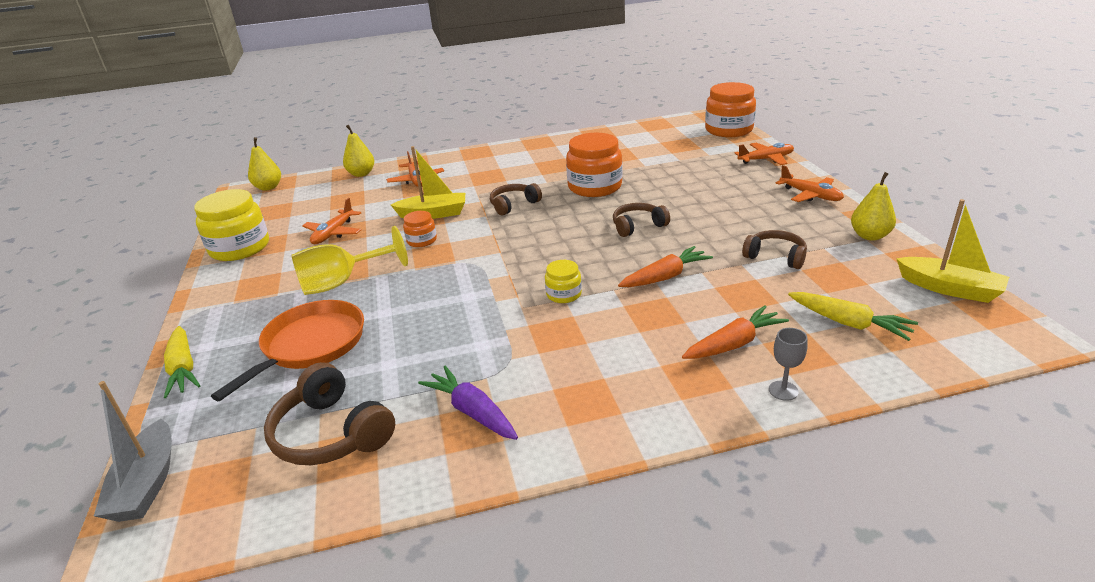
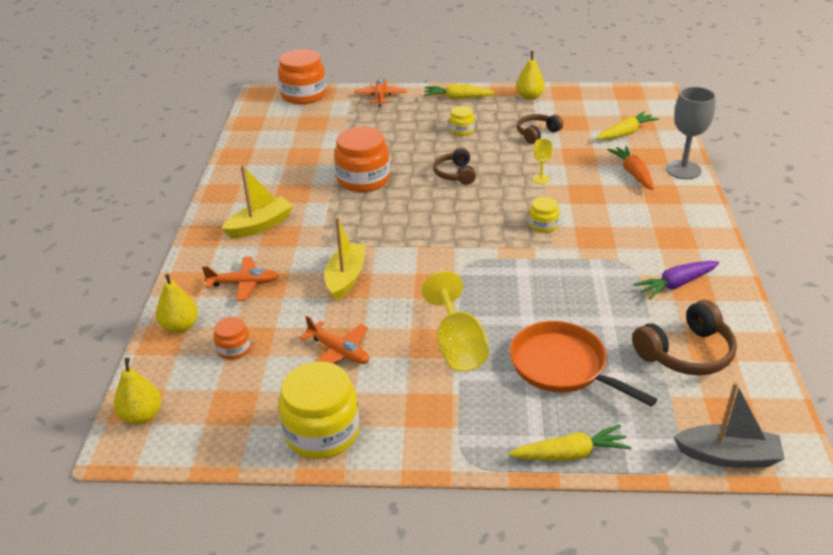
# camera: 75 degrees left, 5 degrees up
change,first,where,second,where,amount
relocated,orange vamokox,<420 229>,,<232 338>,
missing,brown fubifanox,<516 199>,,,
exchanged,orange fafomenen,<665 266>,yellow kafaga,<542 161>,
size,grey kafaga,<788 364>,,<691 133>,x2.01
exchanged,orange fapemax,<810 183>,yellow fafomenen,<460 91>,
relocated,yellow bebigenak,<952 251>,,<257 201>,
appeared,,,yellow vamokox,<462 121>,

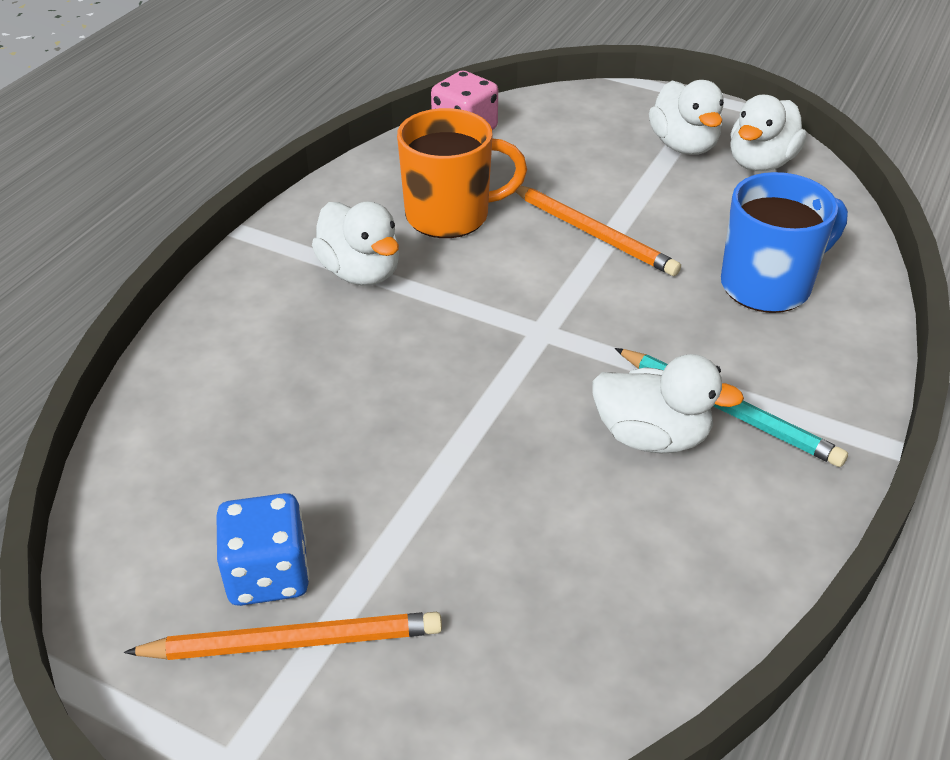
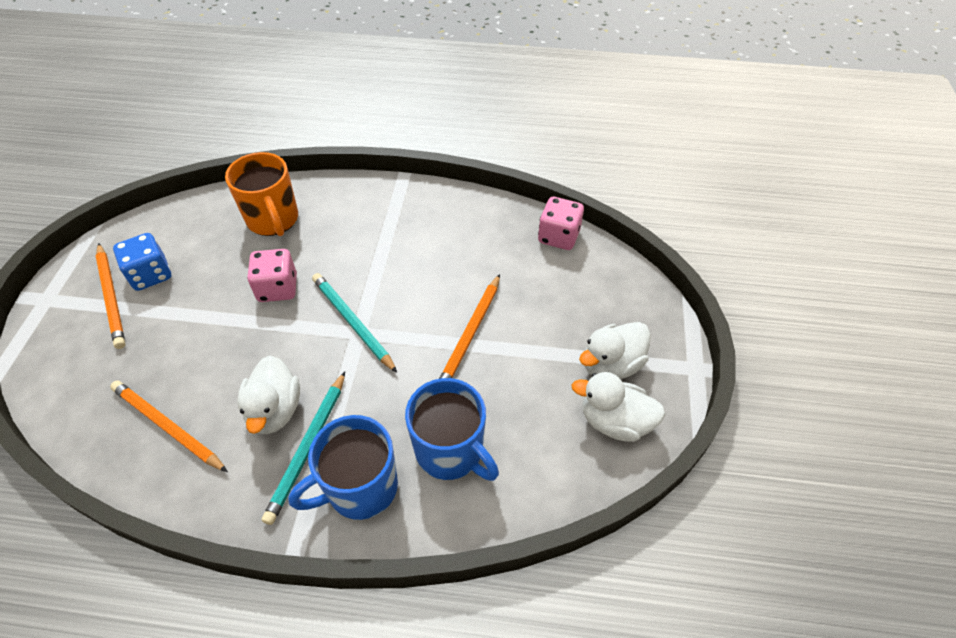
# camera: 70 degrees right, 10 degrees up
change,first,where,second,where,amount
missing,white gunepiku,<355 243>,,,
relocated,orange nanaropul,<462 173>,,<261 194>,
appeared,,,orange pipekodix,<169 426>,
appeared,,,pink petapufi,<272 275>,
appeared,,,blue nanaropul,<343 467>,
appeared,,,turquoise pipekodix,<354 323>,

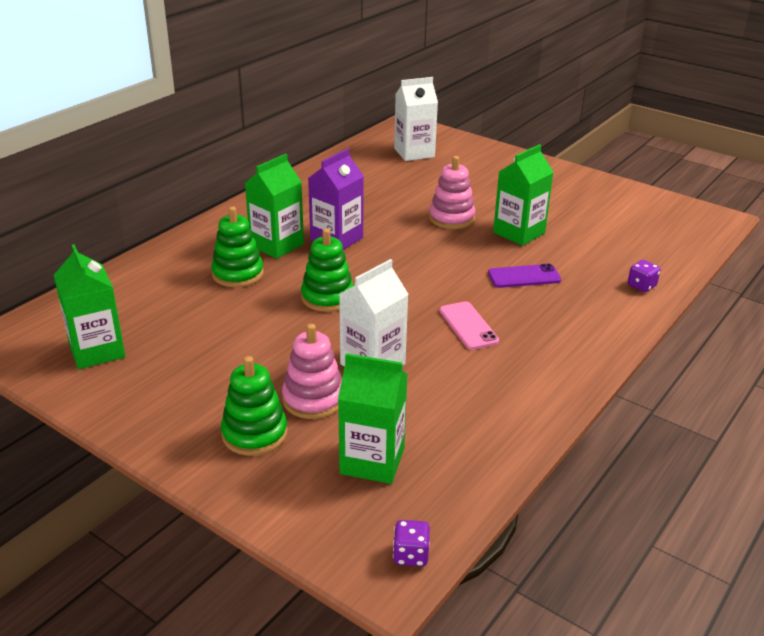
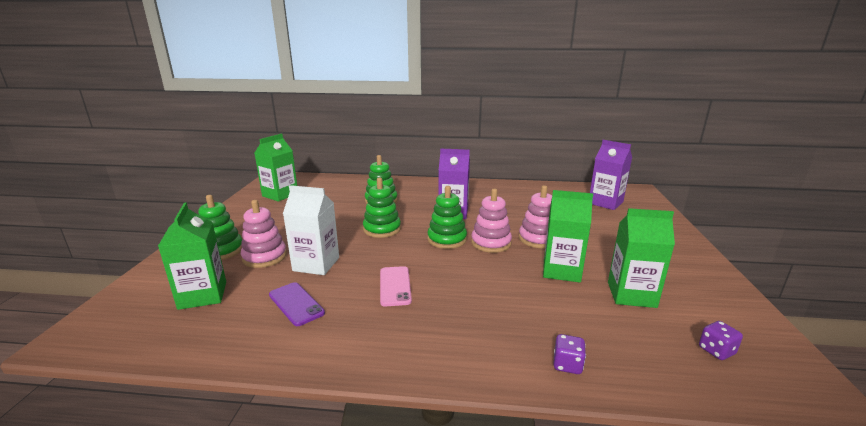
# camera: 60 degrees right, 10 degrees down
change,first,where,second,where,amount
relocated,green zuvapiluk,<274 206>,,<641 258>,
relocated,purple petapufi,<411 543>,,<721 340>,
colour,white zuvapiluk,<416 119>,purple zuvapiluk,<611 175>,
spun,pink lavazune,<469 325>,,<396 286>,45 degrees counterclockwise
relocated,purple lavazune,<524 276>,,<297 304>,
appeared,,,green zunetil,<447 217>,
appeared,,,pink zunetil,<491 221>,

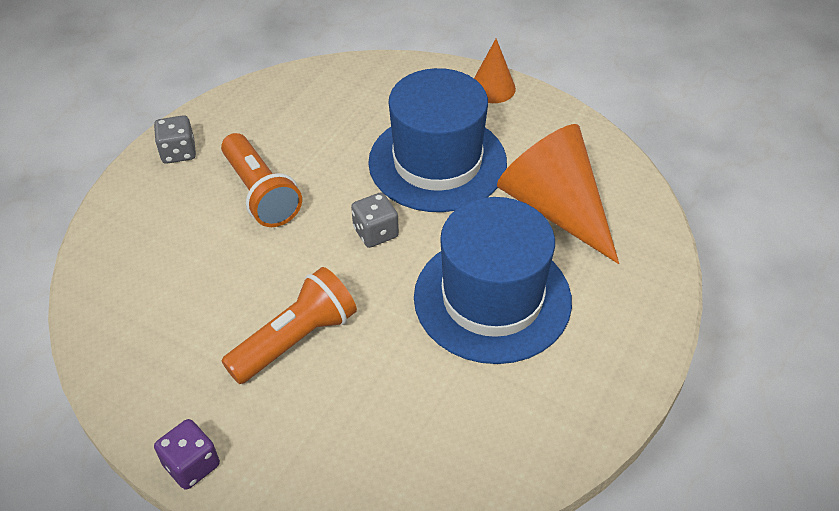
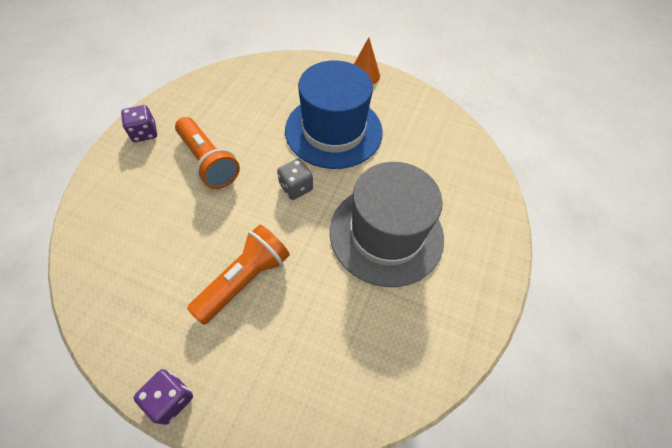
# camera: 10 degrees left, 10 degrees up
change,first,where,second,where,amount
colour,grey petapufi,<175 139>,purple petapufi,<139 123>,
colour,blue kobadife,<493 280>,grey kobadife,<387 224>,
missing,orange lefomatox,<558 194>,,,

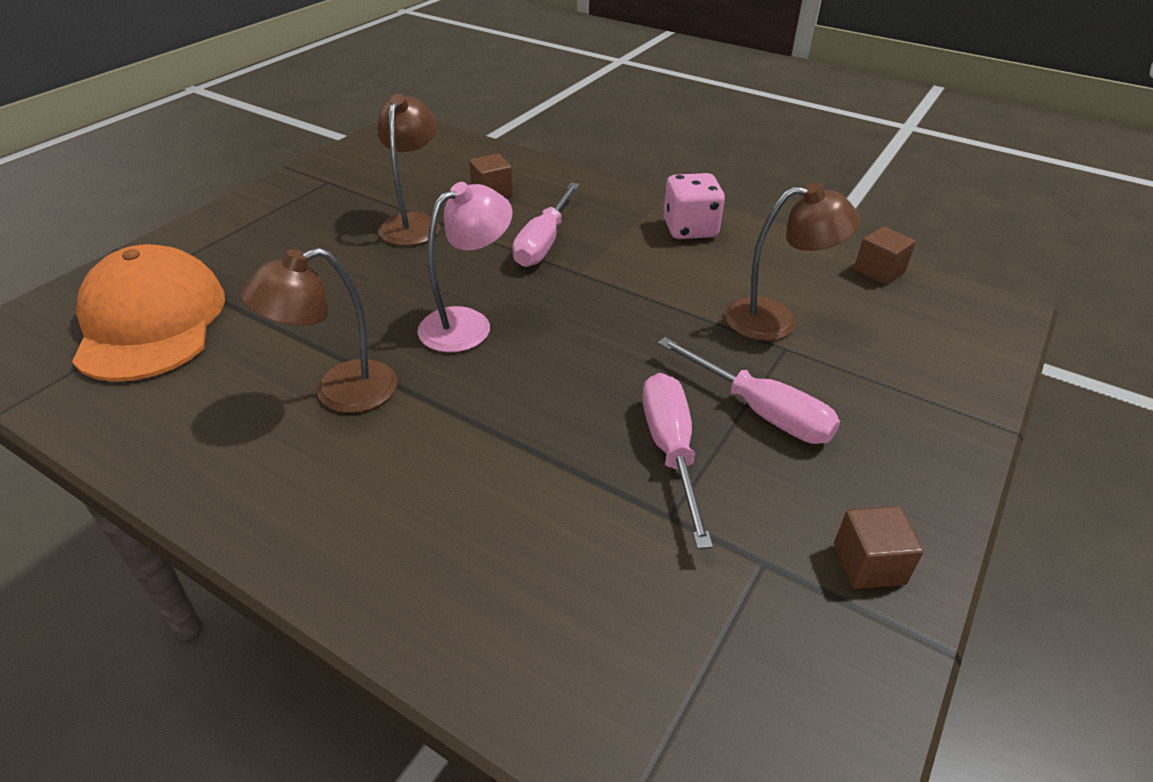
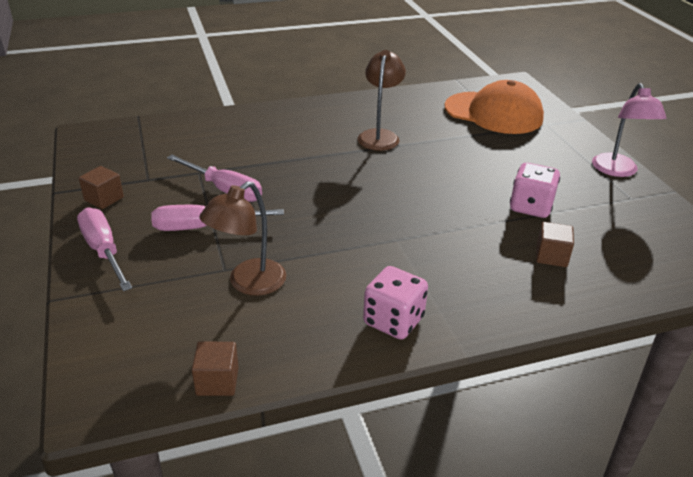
# camera: 130 degrees right, 5 degrees down
change,first,where,second,where,amount
exchanged,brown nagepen,<408 170>,pink petapufi,<535 190>,
relocated,pink nagepen,<465 267>,,<629 130>,
relocated,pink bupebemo,<545 225>,,<104 249>,

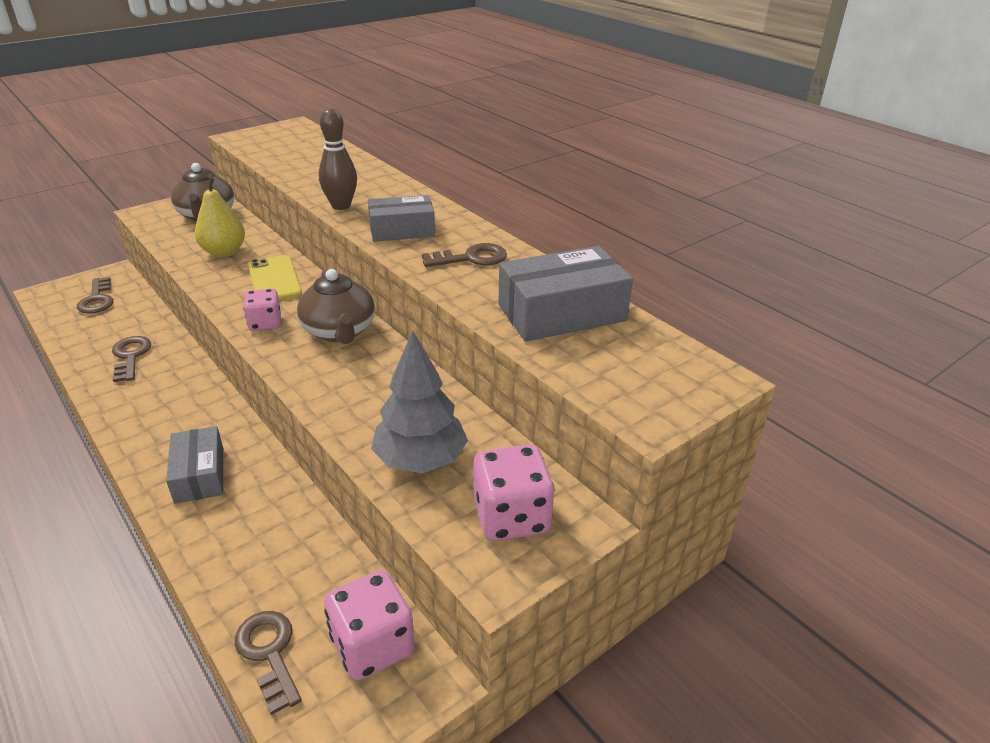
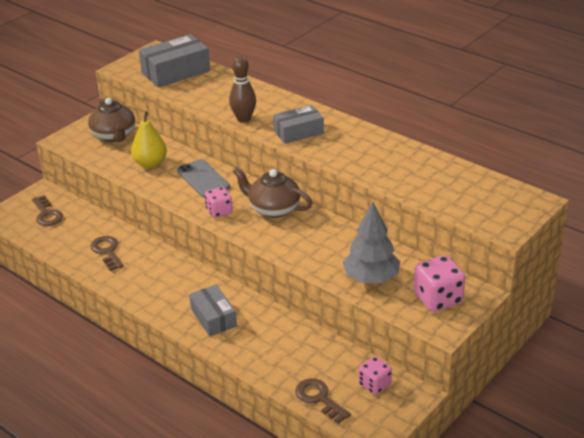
# camera: 10 degrees left, 0 degrees up
change,first,where,second,where,amount
colour,yellow lavazune,<275 277>,grey lavazune,<203 178>,
spun,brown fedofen,<336 306>,,<272 192>,150 degrees clockwise
size,pink petapufi,<369 625>,,<375 375>,x0.64
missing,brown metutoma,<464 255>,,,
relocated,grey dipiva,<565 294>,,<174 61>,

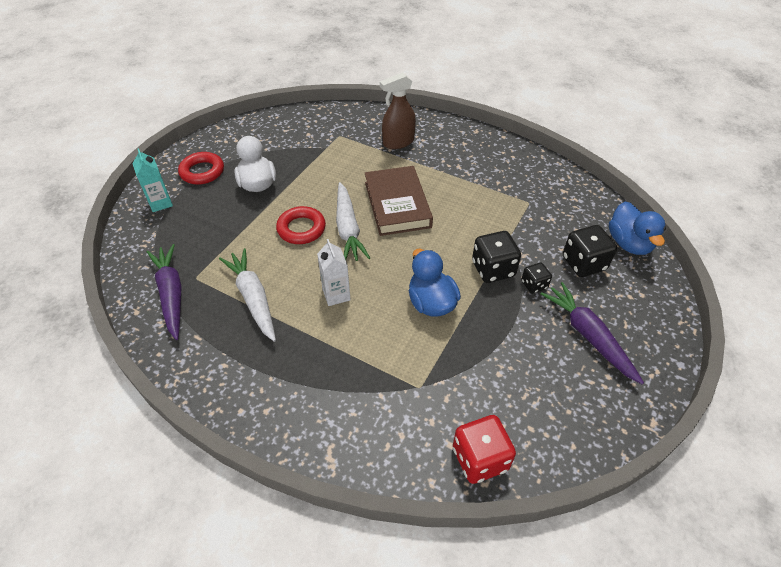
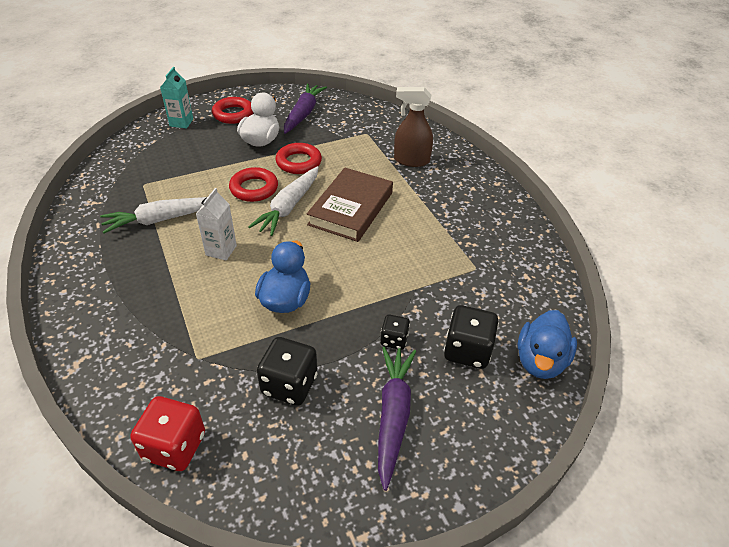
# camera: 35 degrees right, 5 degrees down
change,first,where,second,where,amount
relocated,purple fafomenen,<164 292>,,<305 109>,
spun,white fafomenen,<247 295>,,<153 215>,120 degrees counterclockwise
relocated,black petapufi,<496 257>,,<287 371>,
appeared,,,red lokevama,<299 158>,

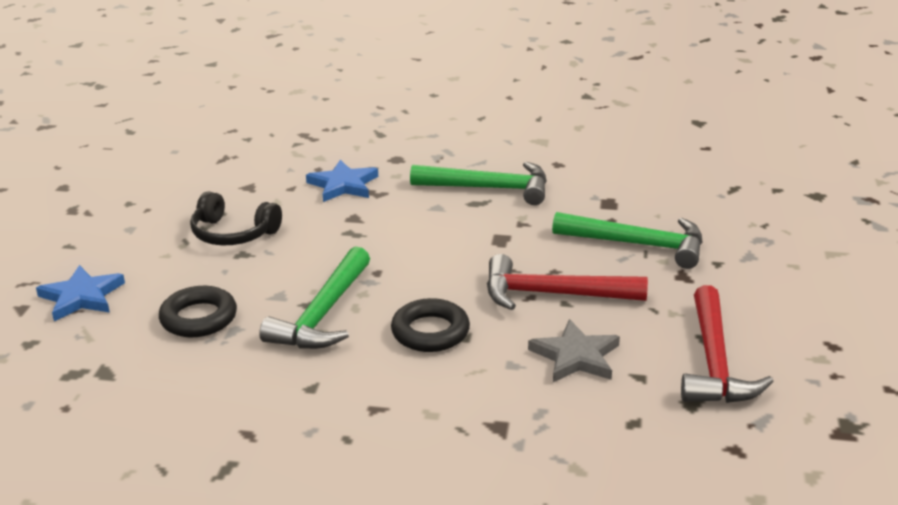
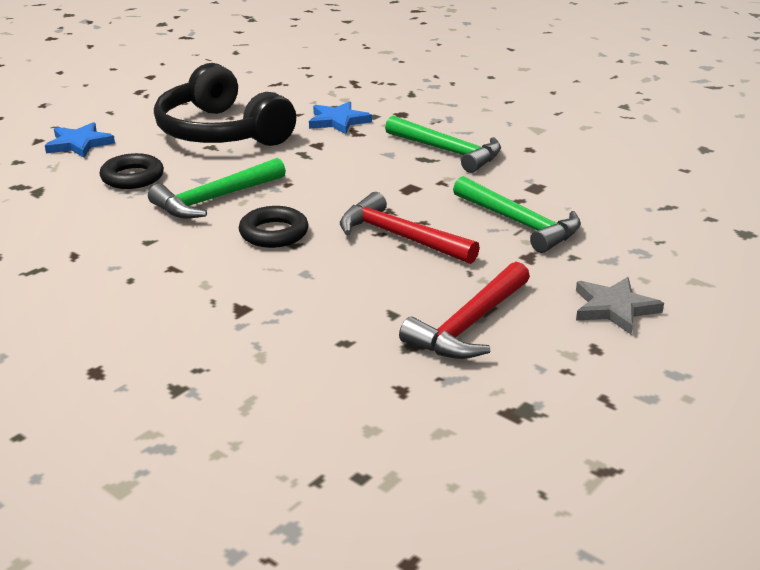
# camera: 30 degrees right, 0 degrees up
change,first,where,second,where,amount
size,black fubifanox,<236 218>,,<225 104>,x1.89
relocated,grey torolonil,<574 350>,,<620 305>,

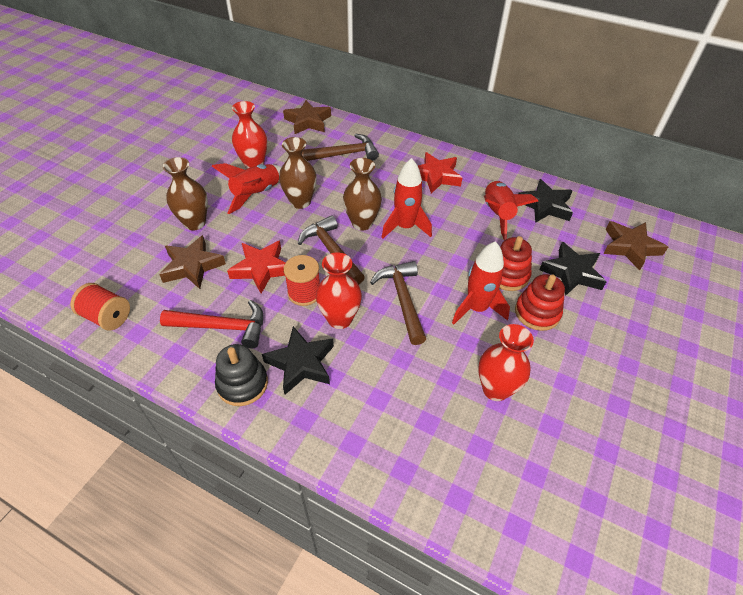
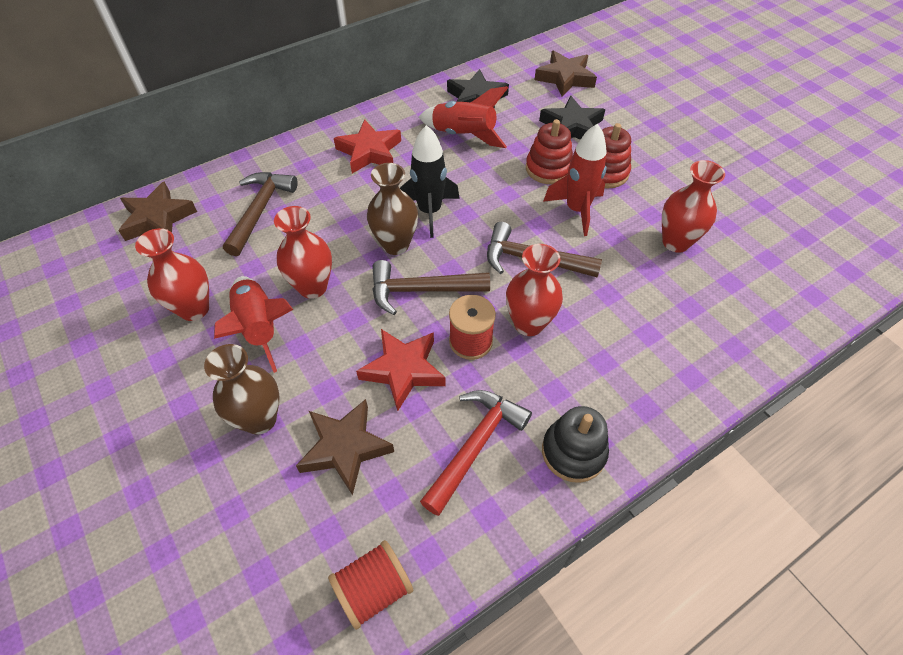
# camera: 60 degrees left, 5 degrees up
change,first,where,second,where,amount
missing,black torolonil,<298 360>,,,
colour,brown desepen,<298 173>,red desepen,<303 252>,
colour,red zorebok,<407 198>,black zorebok,<430 181>,

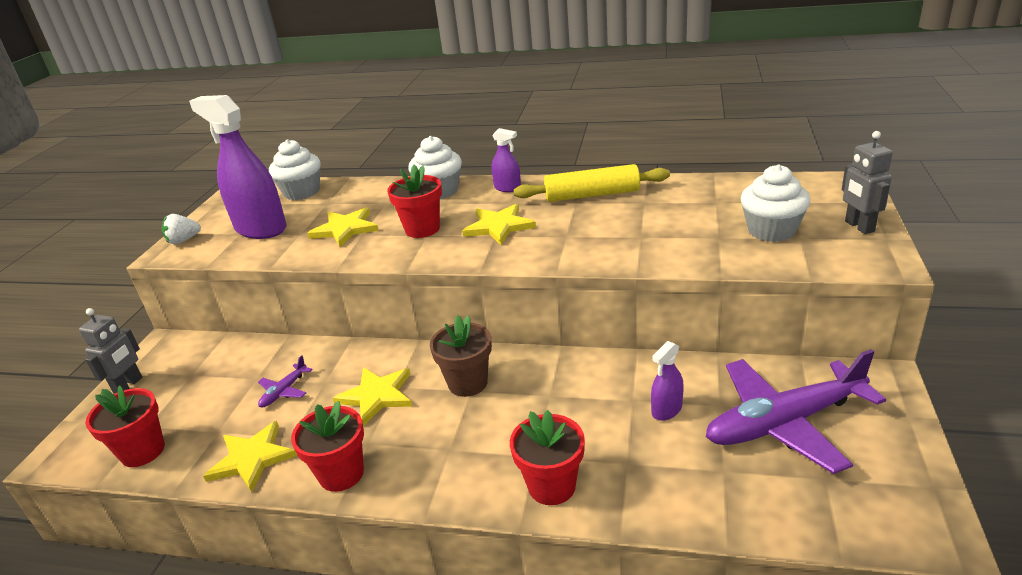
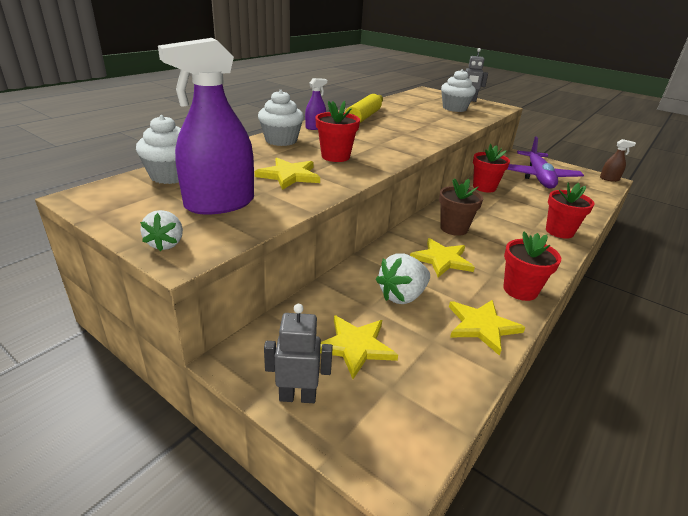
# camera: 70 degrees left, 0 degrees up
change,first,where,second,where,amount
spun,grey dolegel,<110 351>,,<298 353>,45 degrees counterclockwise
relocated,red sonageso,<125 426>,,<491 168>,
exchanged,purple fapemax,<285 381>,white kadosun,<403 278>,
relocated,yellow torolonil,<499 224>,,<359 347>,
missing,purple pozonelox,<667 381>,,,
appeared,,,brown pozonelox,<618 160>,

